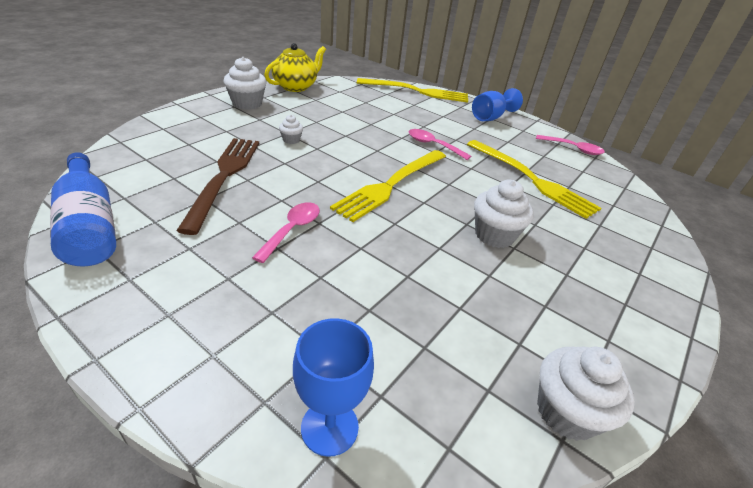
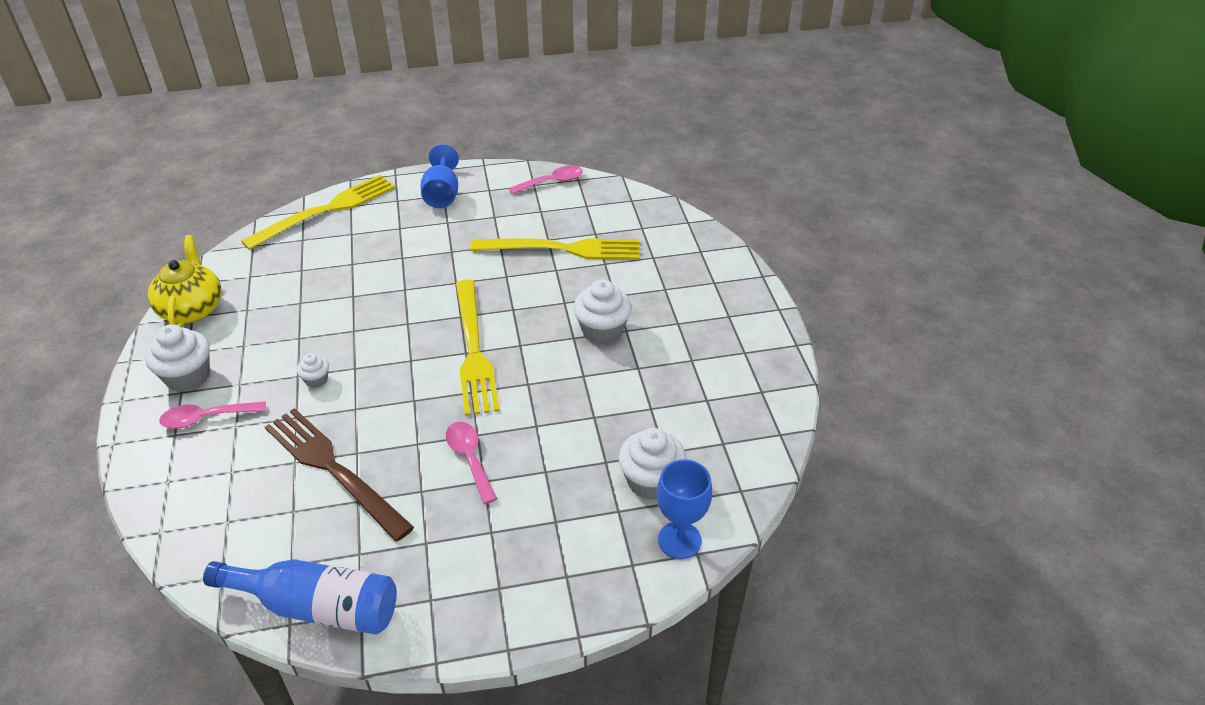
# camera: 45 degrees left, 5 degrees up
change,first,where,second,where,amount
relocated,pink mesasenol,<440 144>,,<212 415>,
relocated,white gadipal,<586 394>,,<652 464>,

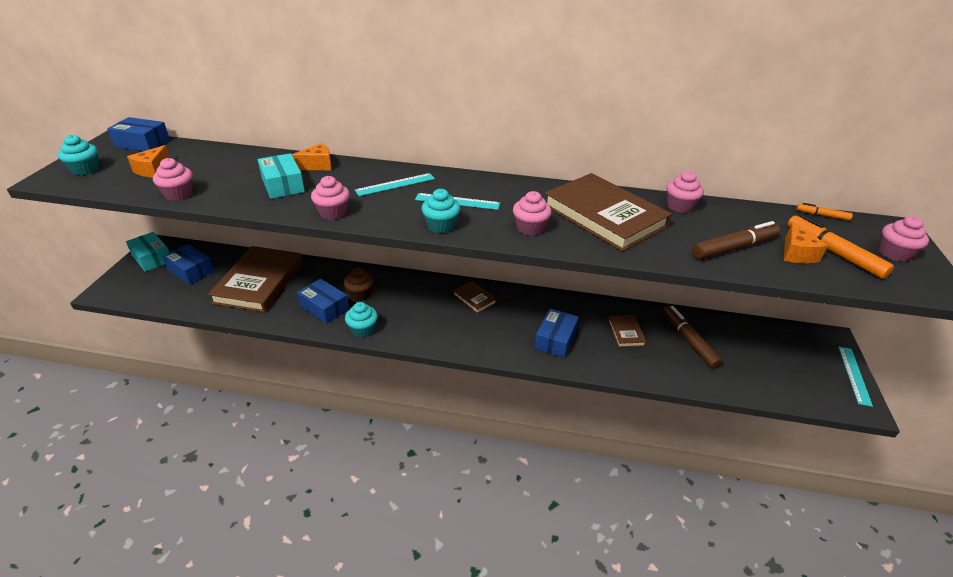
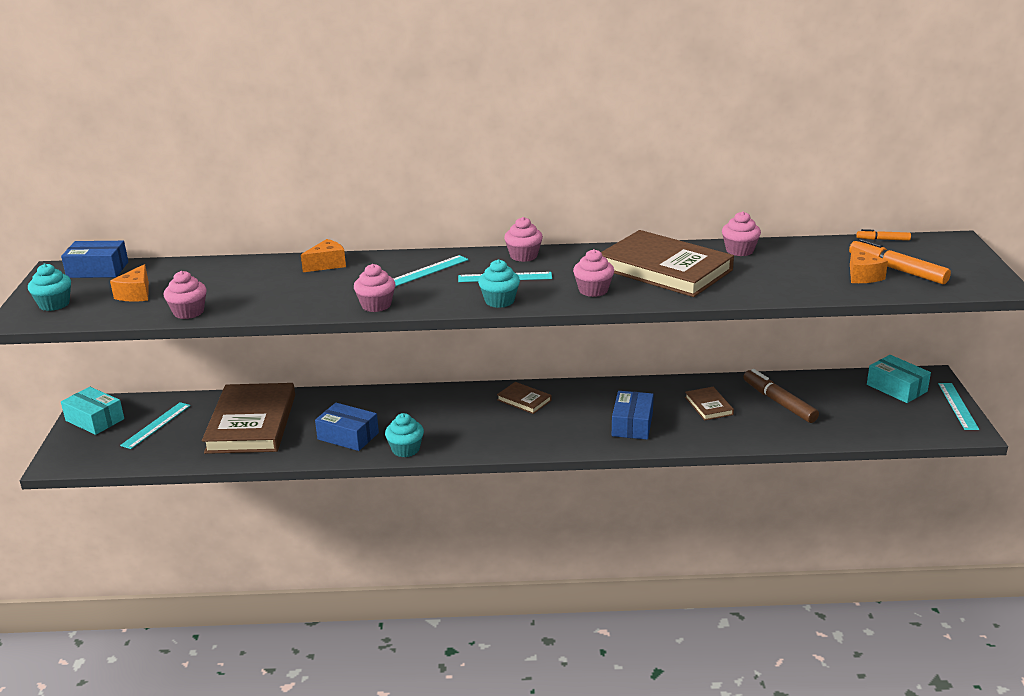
# camera: 10 degrees left, 10 degrees down
change,first,where,second,where,amount
exchanged,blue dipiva,<188 264>,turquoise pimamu,<155 425>,
relocated,turquoise dipiva,<281 176>,,<899 379>,
missing,brown gadipal,<359 284>,,,
missing,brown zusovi,<736 240>,,,
relocated,pink gadipal,<904 239>,,<523 239>,

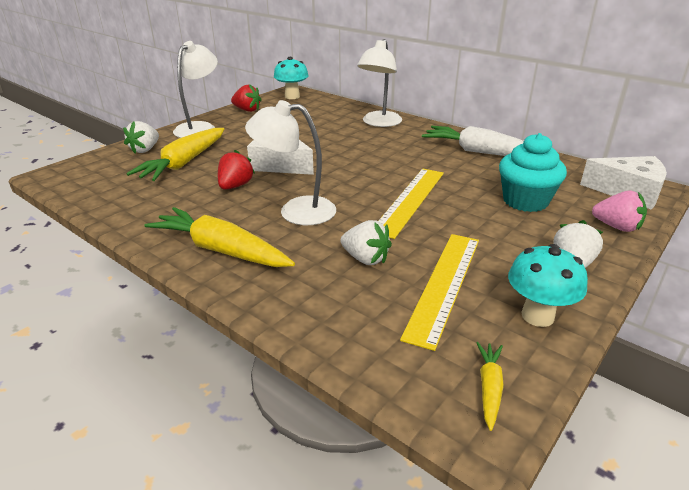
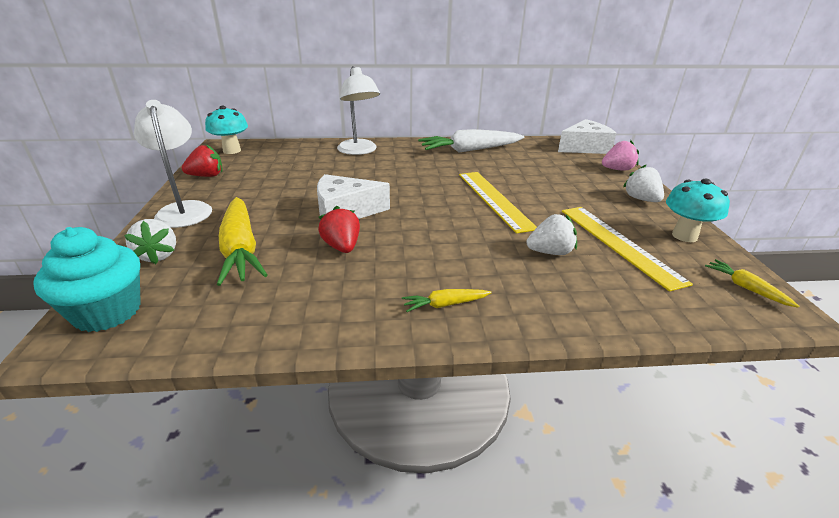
# camera: 45 degrees left, 0 degrees up
change,first,where,second,where,amount
size,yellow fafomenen,<219 237>,,<447 300>,x0.47
missing,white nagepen,<290 162>,,,
relocated,turquoise gadipal,<533 172>,,<87 279>,

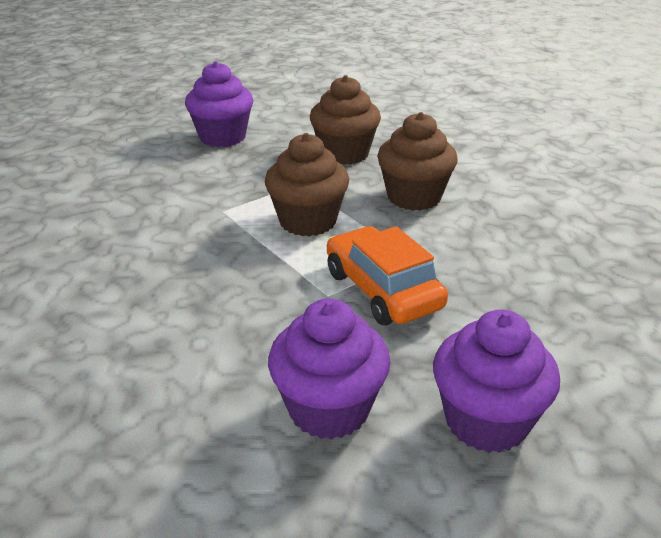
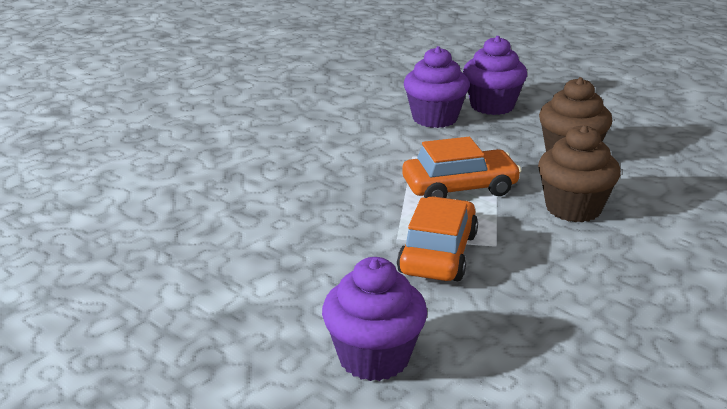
# camera: 45 degrees right, 5 degrees down
change,first,where,second,where,amount
exchanged,brown gadipal,<307 184>,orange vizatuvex,<462 167>,
relocated,purple gadipal,<329 369>,,<437 87>,

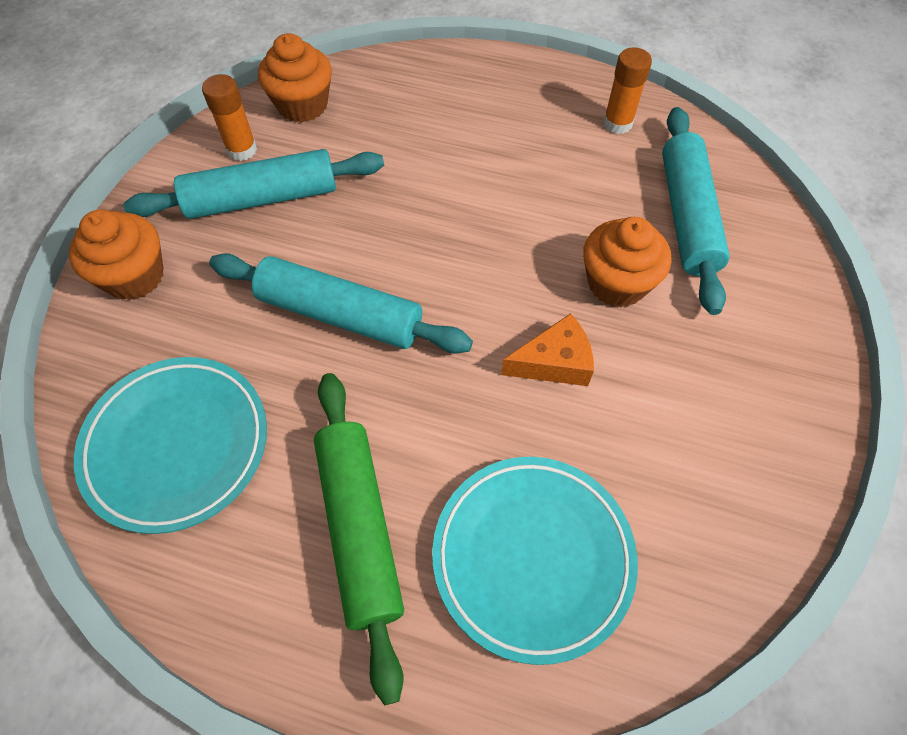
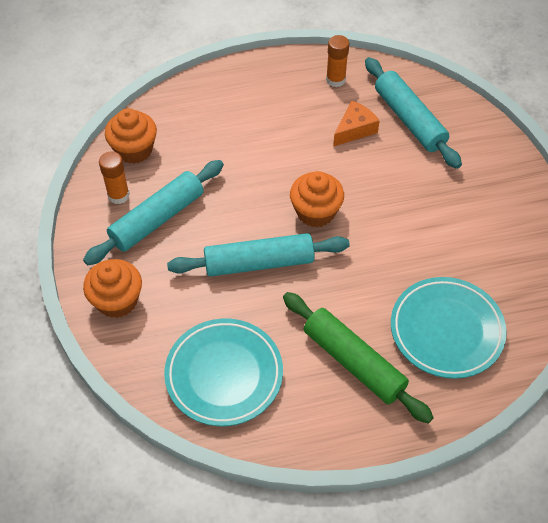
# camera: 30 degrees left, 5 degrees down
change,first,where,second,where,amount
relocated,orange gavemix,<547 349>,,<356 123>,
relocated,orange gadipal,<627 262>,,<317 199>,

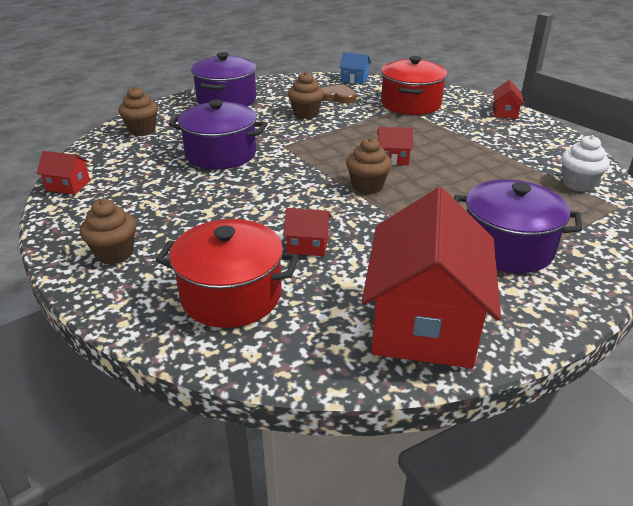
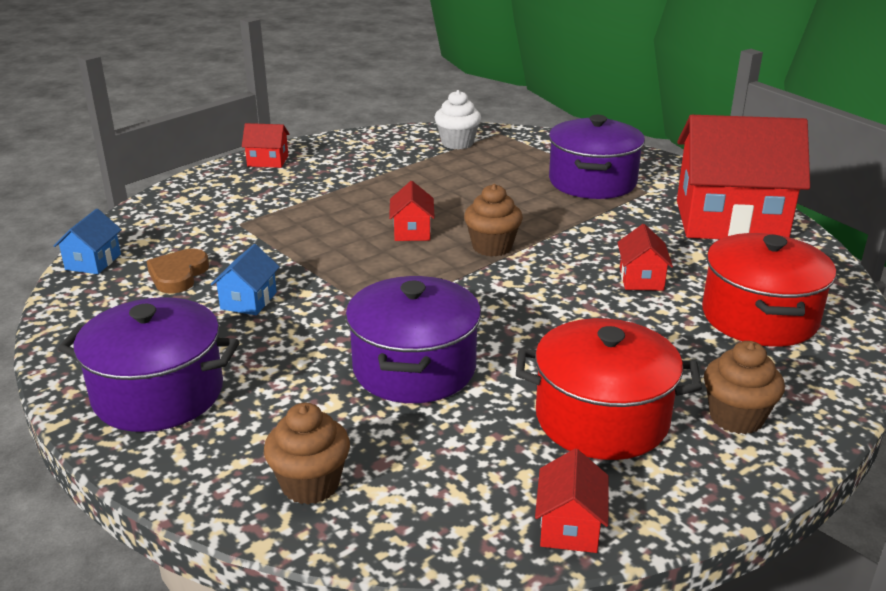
# camera: 95 degrees left, 5 degrees down
change,first,where,second,where,amount
exchanged,brown gadipal,<306 95>,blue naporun,<245 279>,
relocated,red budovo,<414 85>,,<609 389>,

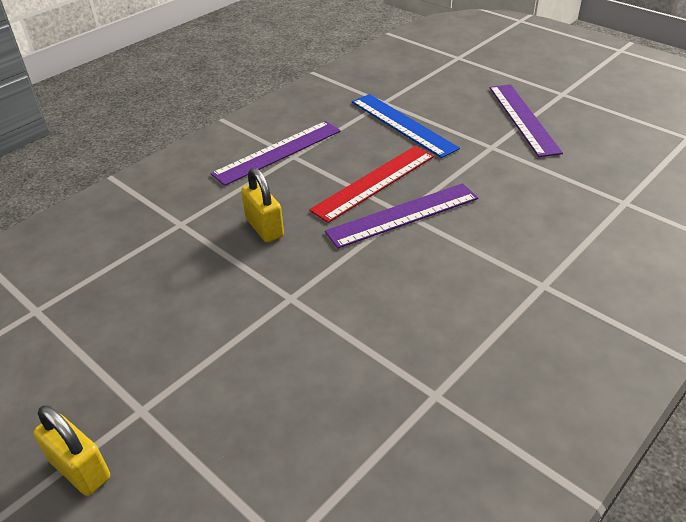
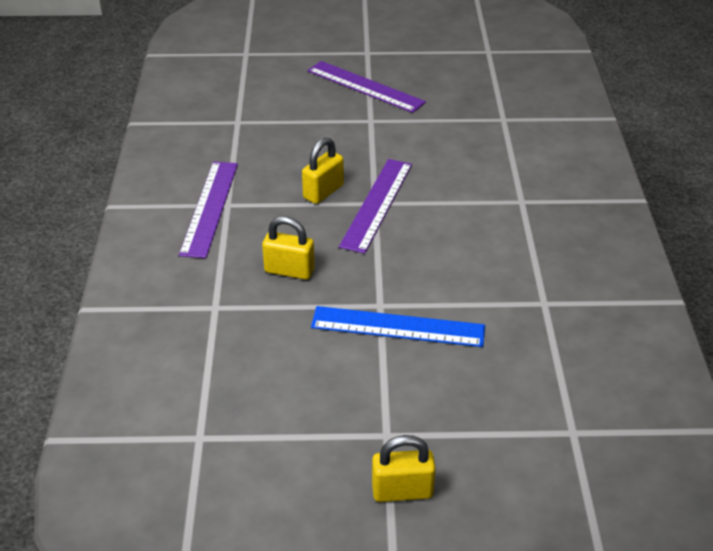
# camera: 45 degrees left, 0 degrees up
change,first,where,second,where,amount
exchanged,red pimamu,<371 184>,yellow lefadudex,<323 170>,
relocated,blue pimamu,<406 126>,,<398 326>,

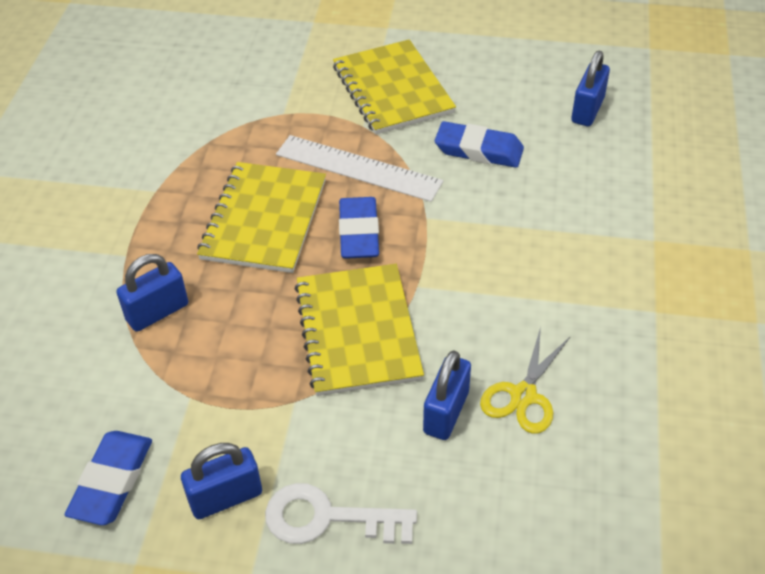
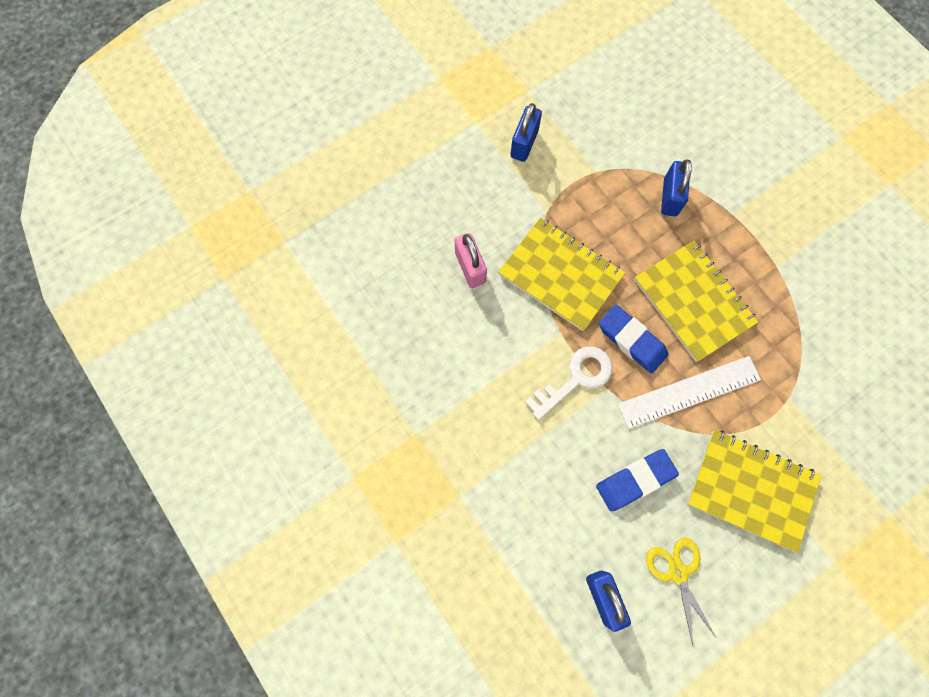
# camera: 135 degrees right, 25 degrees up
change,first,where,second,where,amount
missing,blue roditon,<108 478>,,,
relocated,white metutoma,<341 513>,,<568 383>,
colour,blue lefadudex,<447 395>,pink lefadudex,<471 260>,
relocated,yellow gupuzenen,<525 380>,,<681 591>,

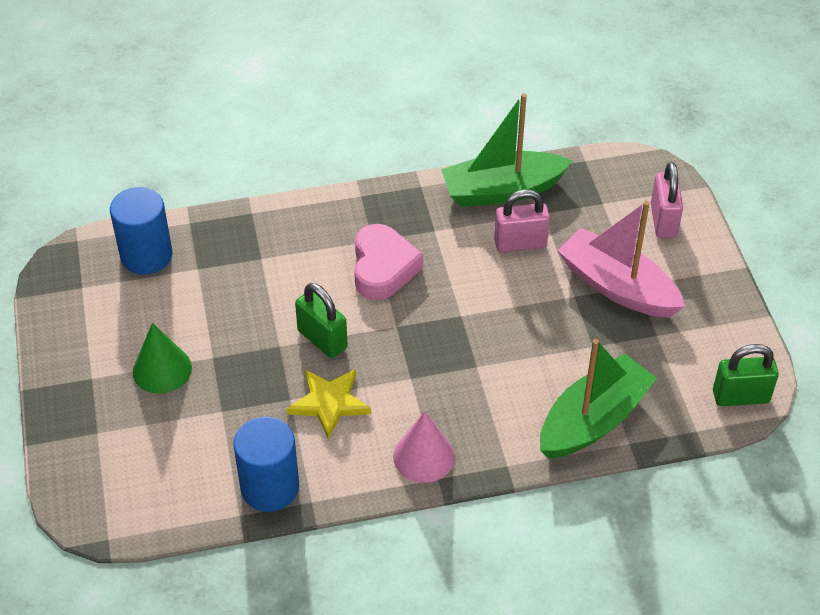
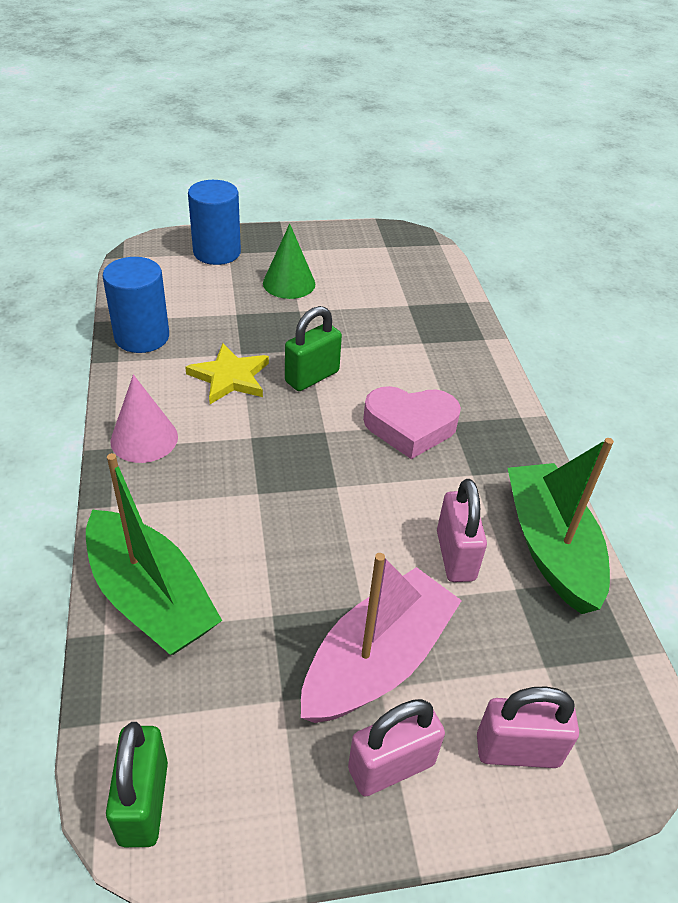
# camera: 90 degrees right, 5 degrees down
change,first,where,second,where,amount
relocated,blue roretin,<141 231>,,<214 222>,
appeared,,,pink lefadudex,<396 748>,

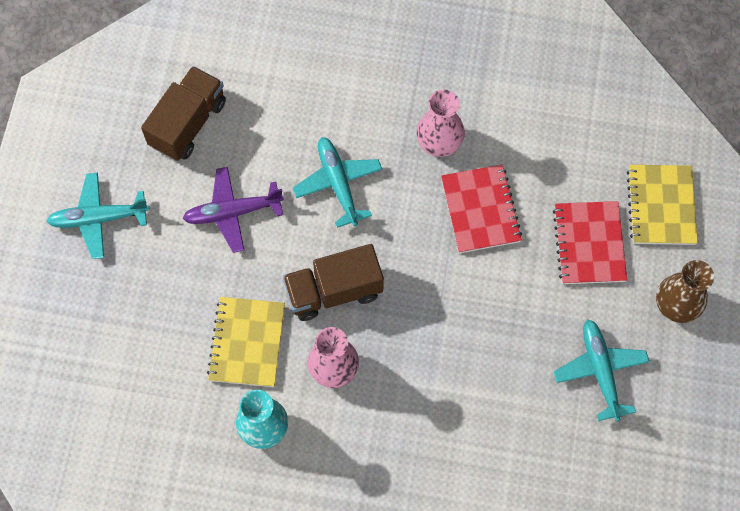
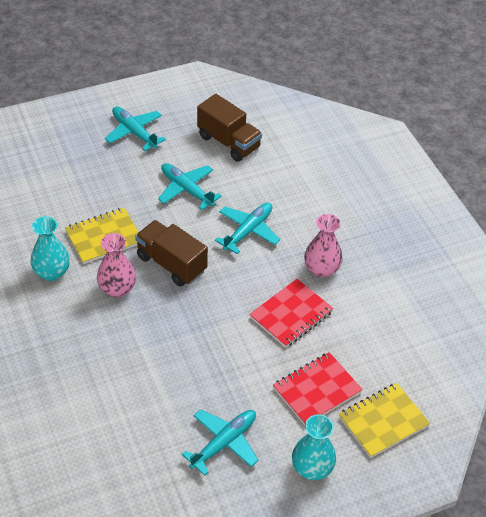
# camera: 55 degrees right, 20 degrees down
change,first,where,second,where,amount
spun,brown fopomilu,<183 113>,,<229 128>,45 degrees clockwise
colour,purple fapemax,<233 210>,turquoise fapemax,<190 186>,
colour,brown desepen,<685 291>,turquoise desepen,<314 447>,

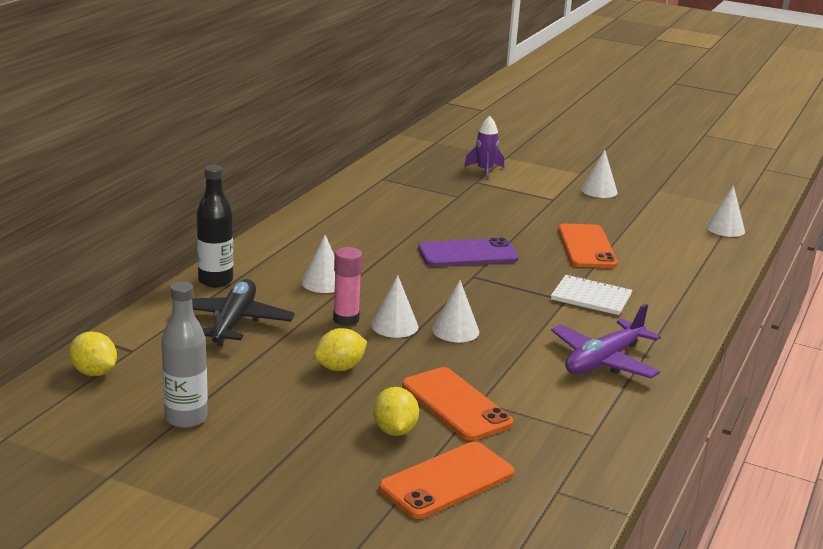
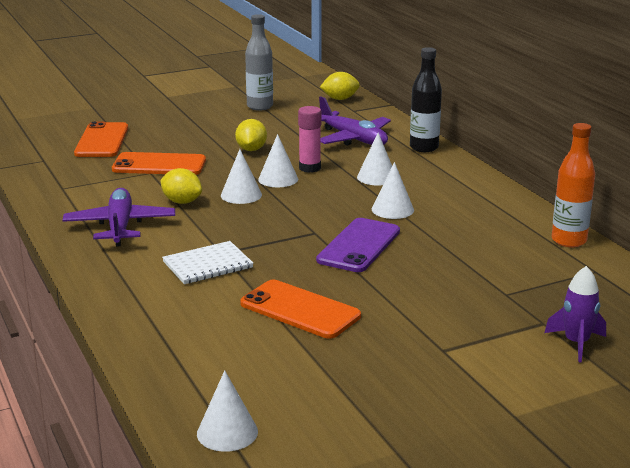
# camera: 130 degrees right, 0 degrees up
change,first,where,second,where,amount
colour,black fapemax,<243 312>,purple fapemax,<355 121>,
relocated,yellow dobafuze,<396 411>,,<181 186>,
relocated,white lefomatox,<599 174>,,<393 190>,
appeared,,,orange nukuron,<573 185>,

